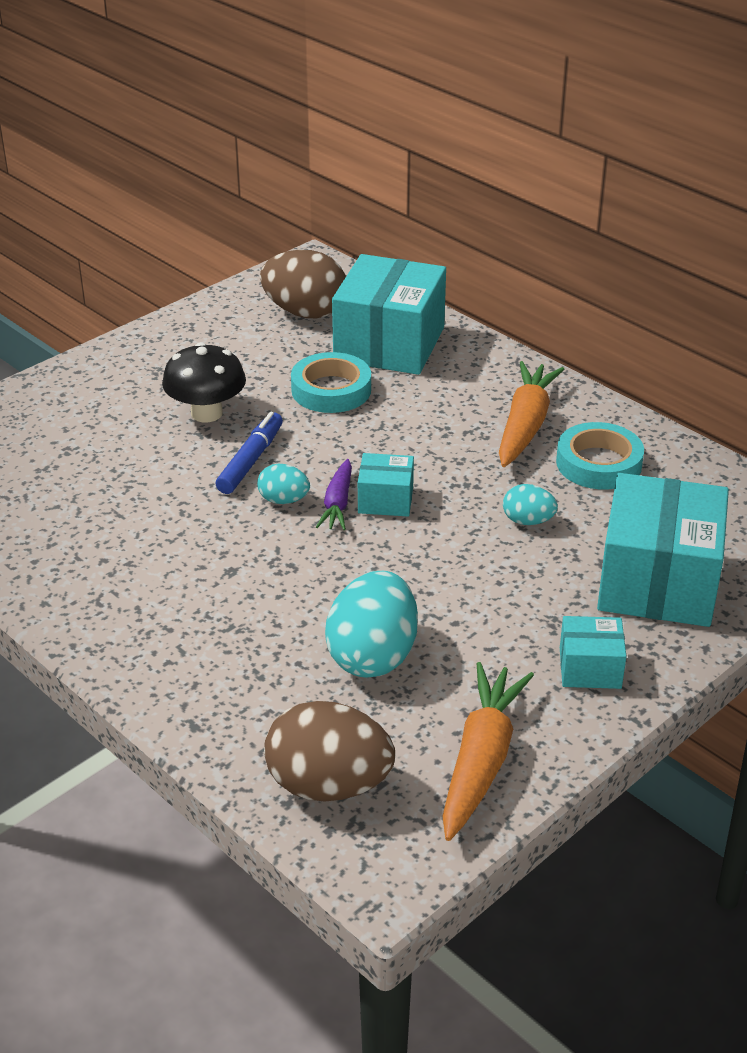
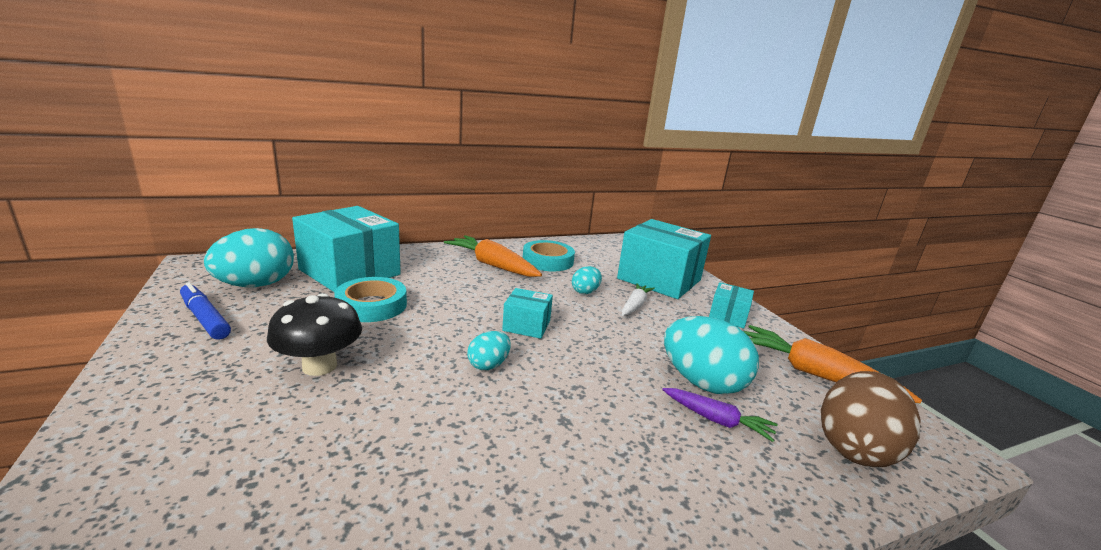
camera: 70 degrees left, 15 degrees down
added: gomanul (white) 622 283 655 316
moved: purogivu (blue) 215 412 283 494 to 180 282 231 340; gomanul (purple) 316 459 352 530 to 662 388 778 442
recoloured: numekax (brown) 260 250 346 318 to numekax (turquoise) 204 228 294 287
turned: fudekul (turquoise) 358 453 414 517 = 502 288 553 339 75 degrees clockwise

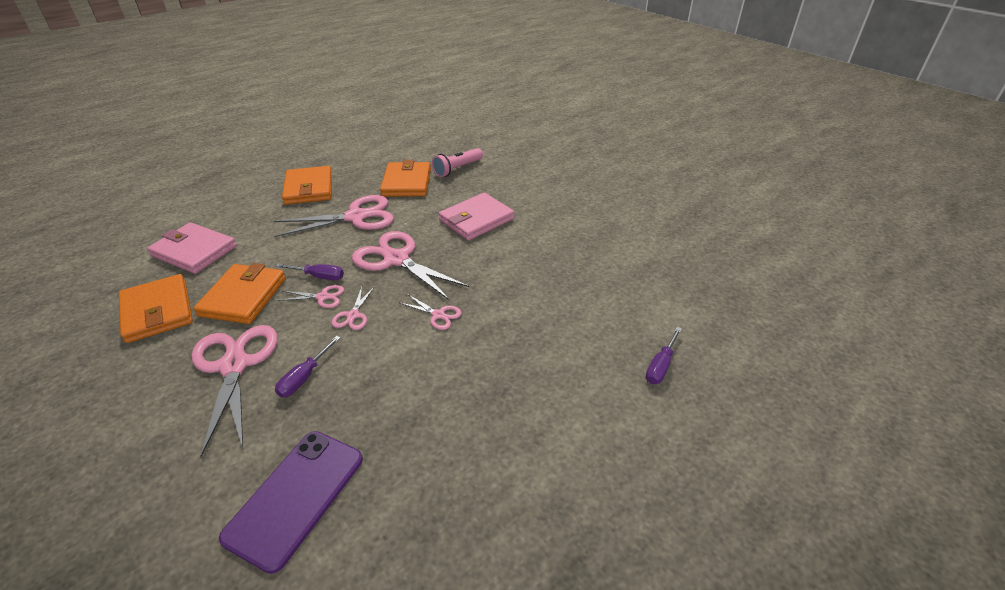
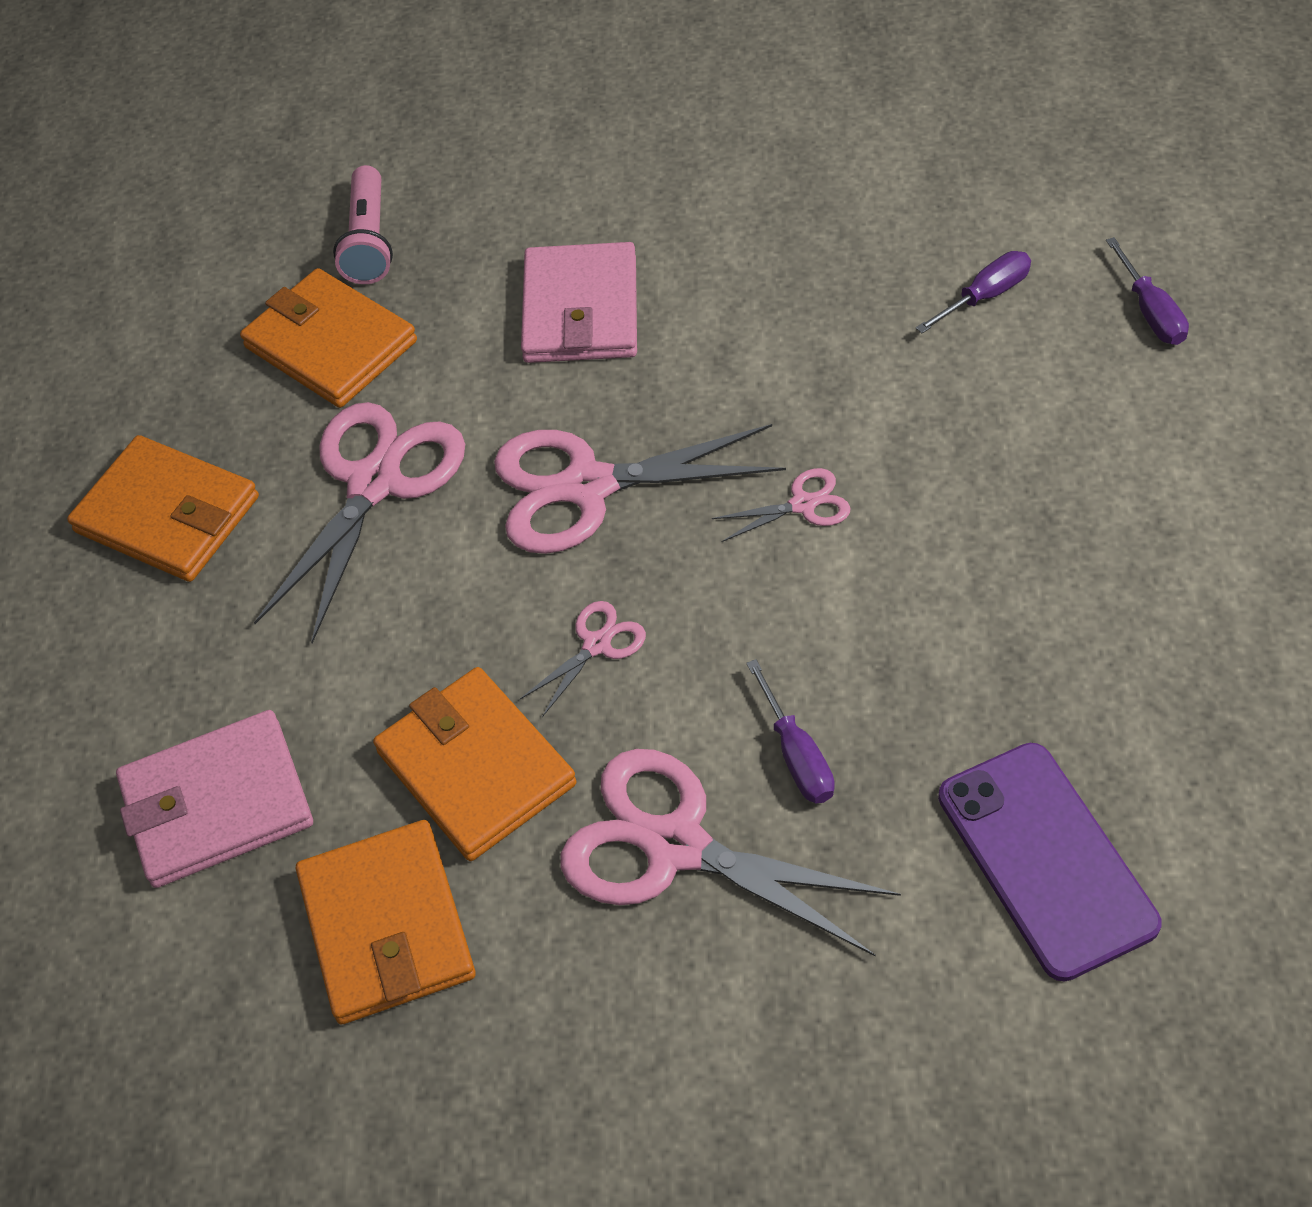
camera: 45 degrees left, 15 degrees up
removed: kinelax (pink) 331 286 375 330
moved: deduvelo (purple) 276 264 344 280 to 916 251 1031 333
turned: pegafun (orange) 119 274 193 343 = 296 820 476 1024 60 degrees clockwise

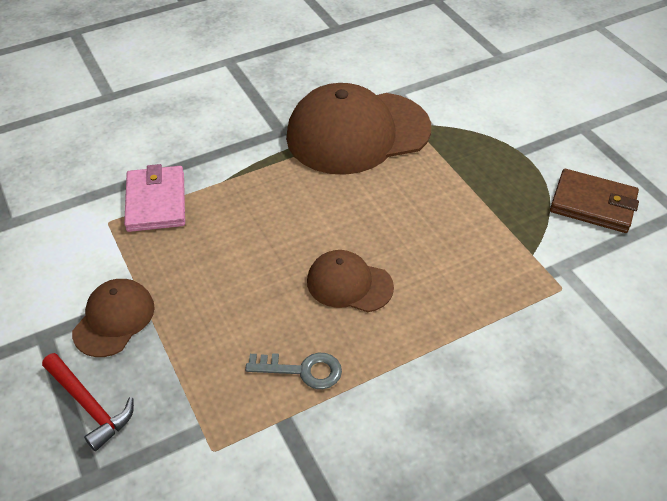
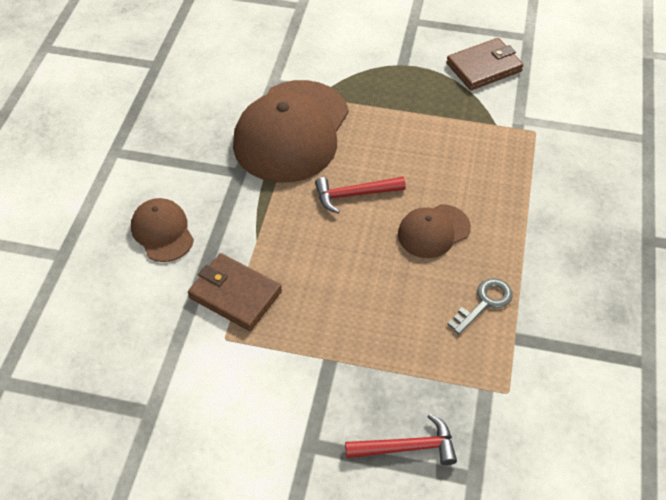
camera: 50 degrees left, 5 degrees up
added: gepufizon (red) 315 177 406 213
moved: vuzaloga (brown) 72 279 155 357 to 131 198 194 262
recoloured: pegafun (pink) 124 164 185 232 to pegafun (brown) 188 253 282 331

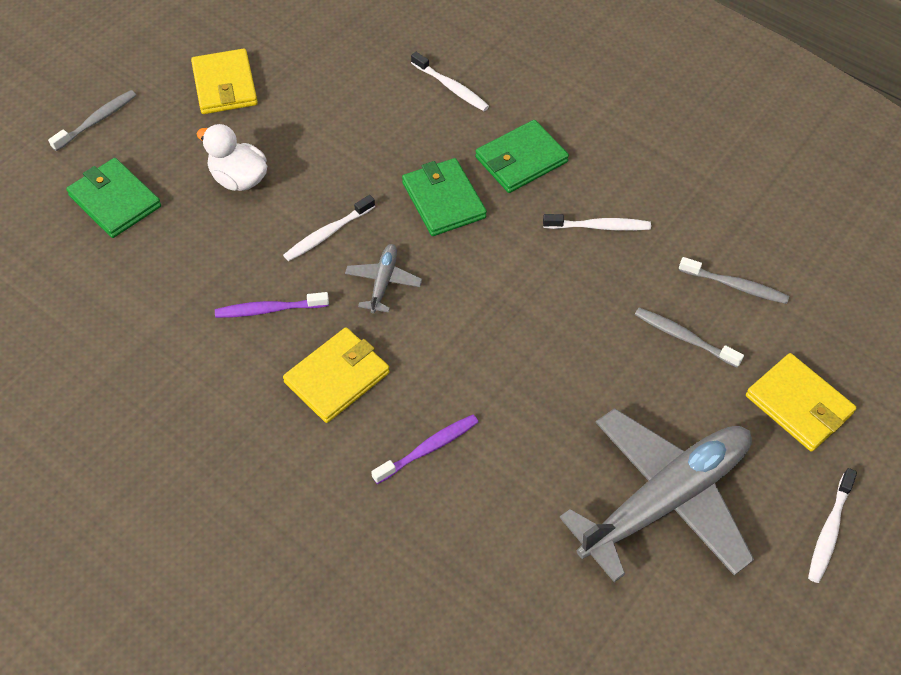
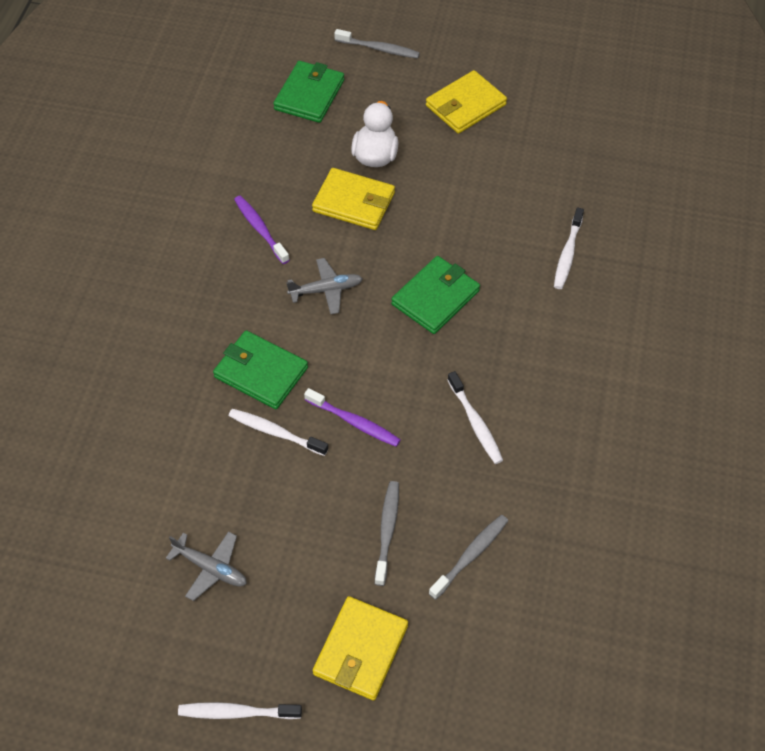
camera: 65 degrees right, 0 degrees up
moved: pegafun (green) 475 120 569 193 to 213 330 308 409; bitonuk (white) 283 195 375 261 to 229 409 328 456; bitonuk (purple) 371 415 478 484 to 304 388 401 447; pegafun (yellow) 283 327 390 423 to 312 168 395 230
turned: bitonuk (grey) 679 257 789 304 = 428 515 508 600 135 degrees counterclockwise
resized: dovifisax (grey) 559 408 754 582 = 166 531 247 601 x0.43

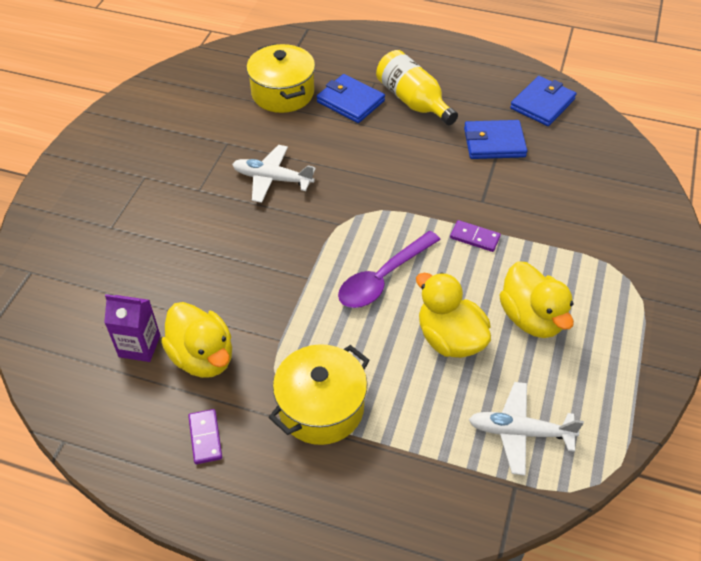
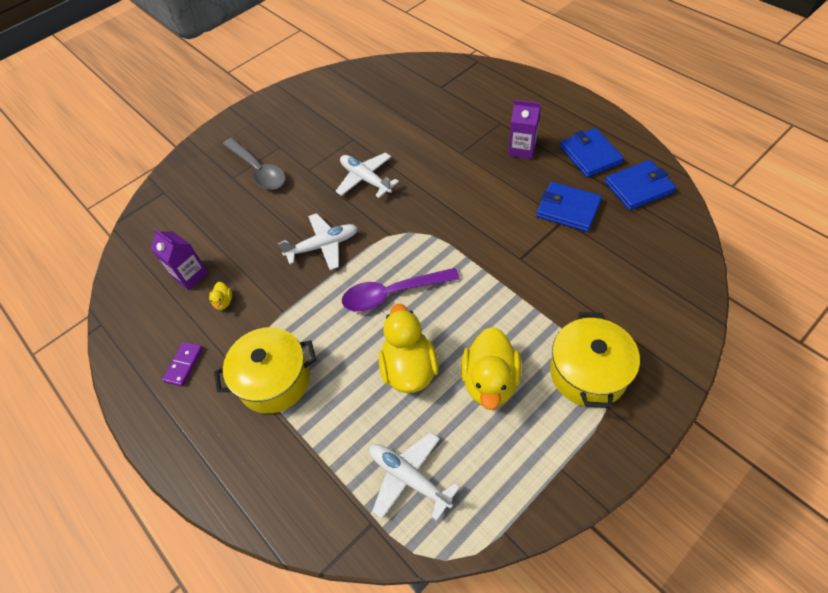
camera: 35 degrees right, 5 degrees up
removed: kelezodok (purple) 450 220 501 252
added: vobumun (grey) 223 138 286 190; dovifisax (white) 278 213 358 270
moved: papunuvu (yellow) 246 44 315 113 to 550 312 640 408; pegafun (blue) 317 74 385 123 to 560 128 624 178
replaced: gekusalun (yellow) 376 50 458 125 to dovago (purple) 508 100 541 159
resized: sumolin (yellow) 161 302 232 378 = 209 282 232 310 x0.42

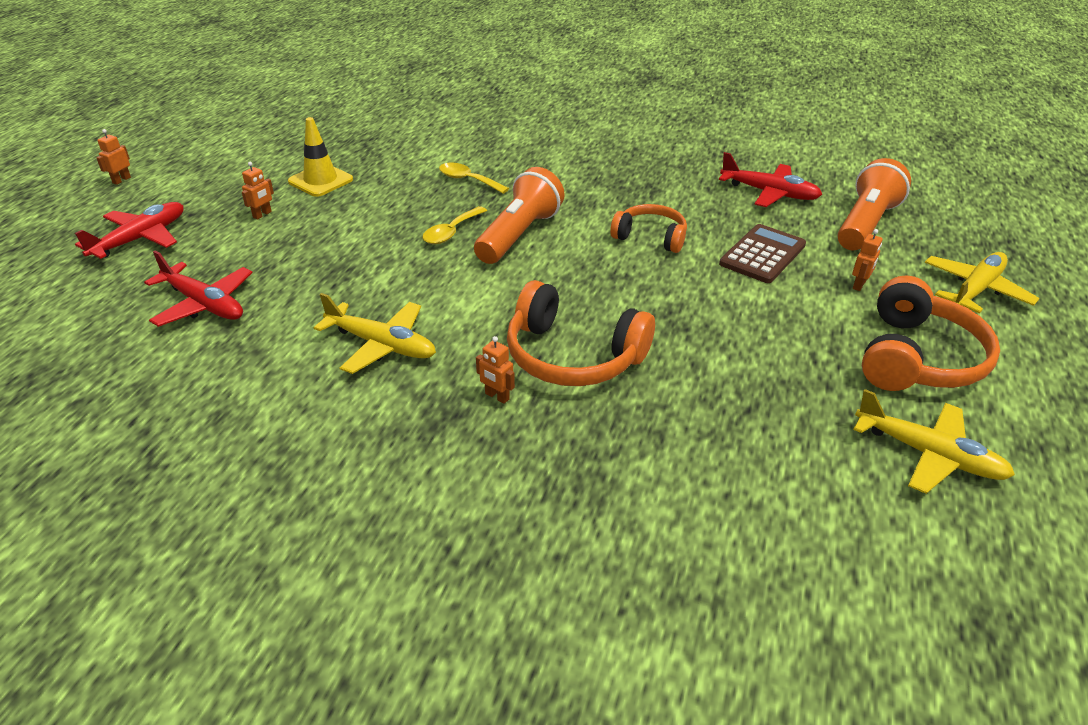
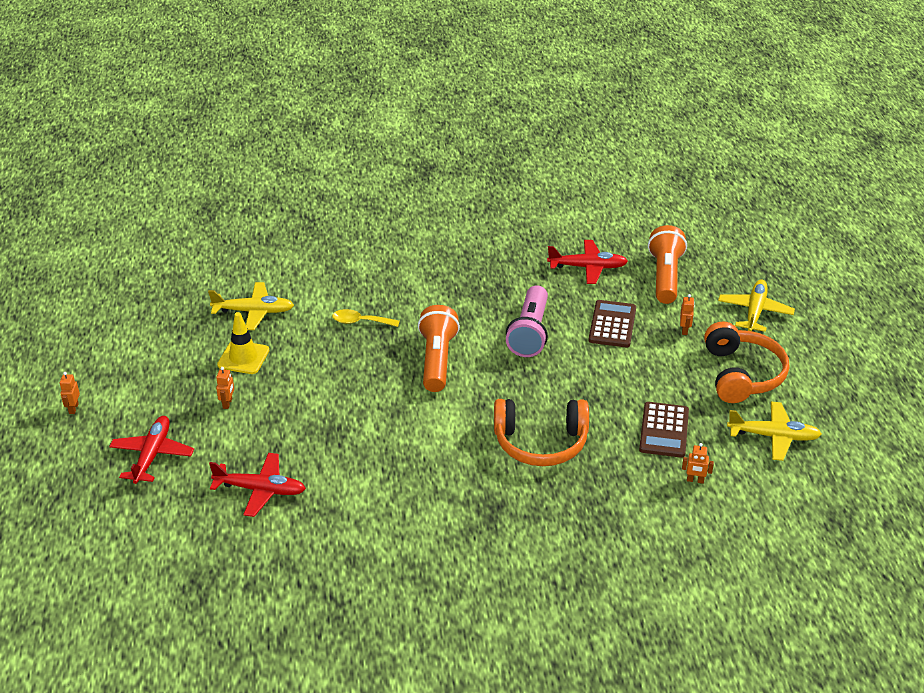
camera: 25 degrees left, 0 degrees up
removed: vobumun (yellow) 422 206 487 244
added: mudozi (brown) 639 402 689 458
moved: dovifisax (yellow) 314 293 436 374 to 208 282 294 330; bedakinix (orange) 476 336 515 404 to 682 443 714 484
replaced: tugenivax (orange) 610 204 687 253 to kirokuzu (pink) 506 285 548 357

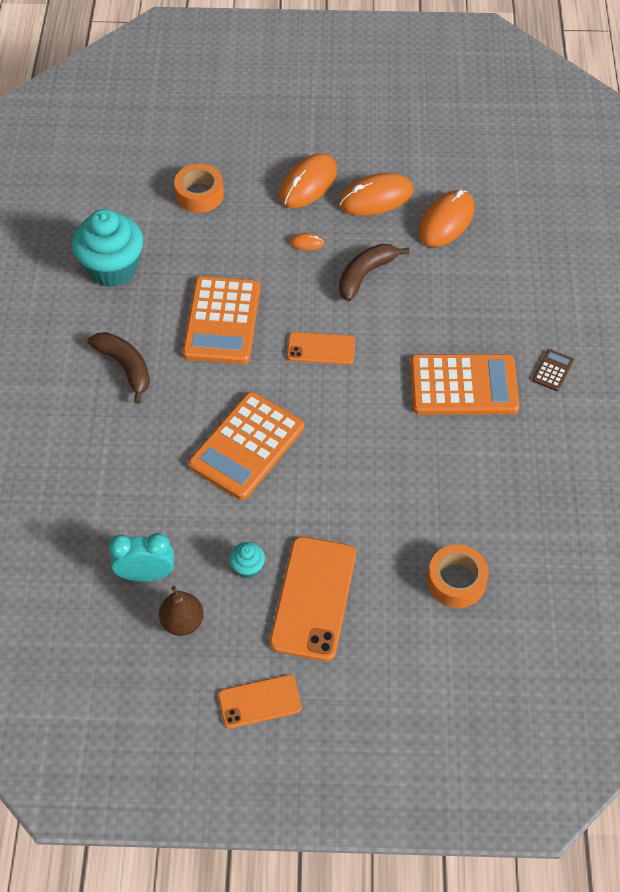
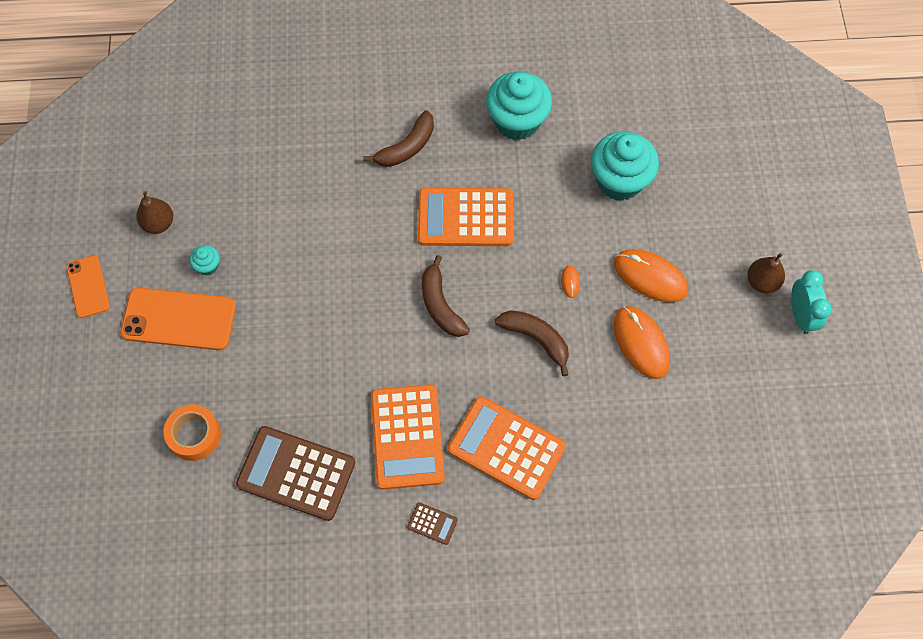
camera: 85 degrees right, 10 degrees up
removed: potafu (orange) 419 190 475 247
added: mudozi (brown) 236 426 355 521; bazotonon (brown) 747 253 785 293
moved: mudozi (orange) 188 392 304 500 to 448 396 566 500; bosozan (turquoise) 109 533 174 581 to 791 270 832 334
replaced: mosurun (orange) 287 332 355 365 to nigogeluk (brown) 422 255 470 337; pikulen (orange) 174 164 224 213 to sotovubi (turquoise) 591 131 659 201

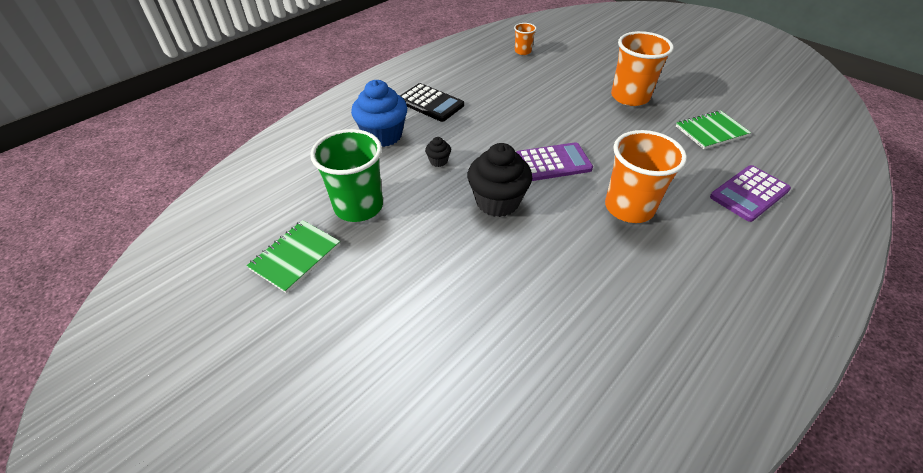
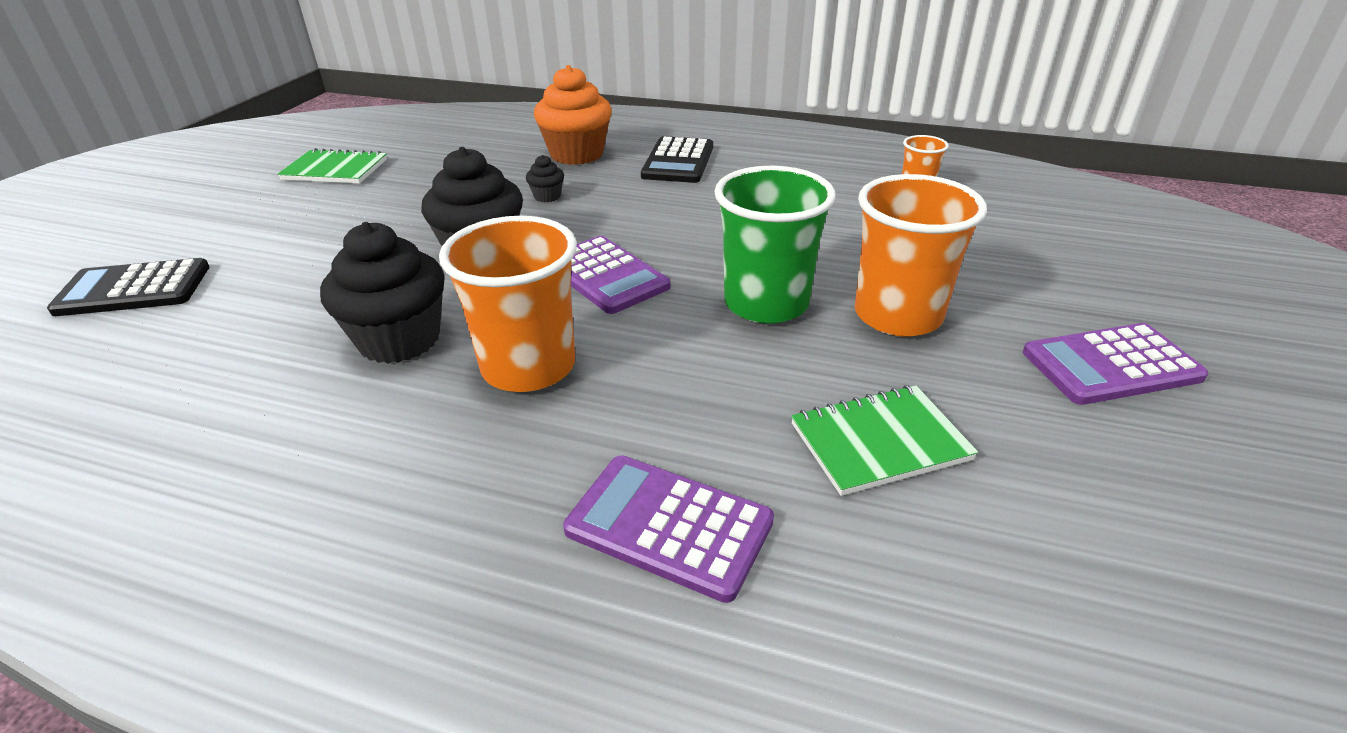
camera: 65 degrees right, 10 degrees down
added: mudozi (black) 47 258 209 316; sotovubi (black) 320 222 445 364; mudozi (purple) 1023 323 1208 405
moved: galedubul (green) 310 129 383 222 to 714 166 836 324
recoloured: sotovubi (blue) 351 80 407 147 to sotovubi (orange) 534 65 612 165
turned: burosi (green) 676 110 751 149 = 791 385 978 496 60 degrees counterclockwise

